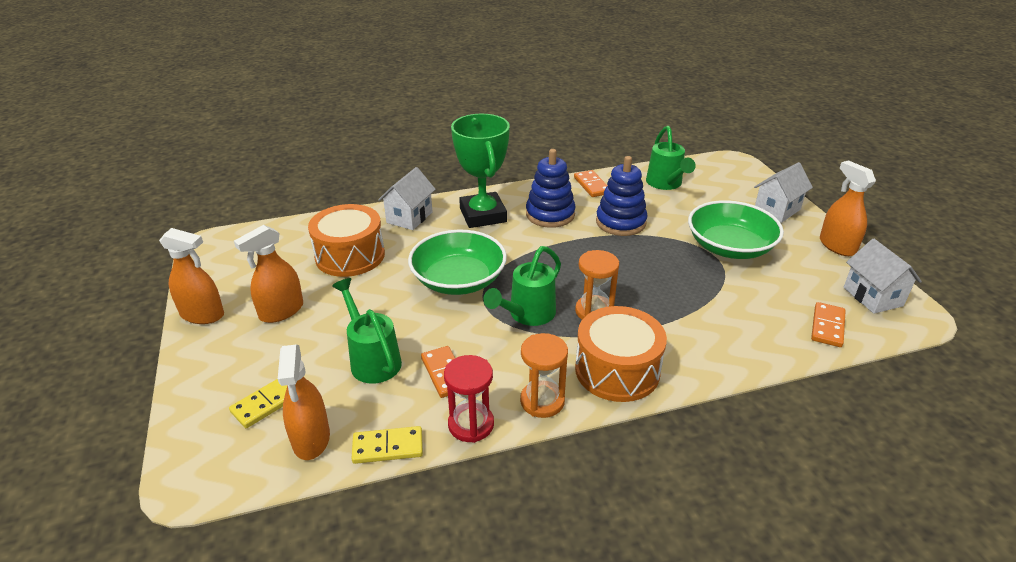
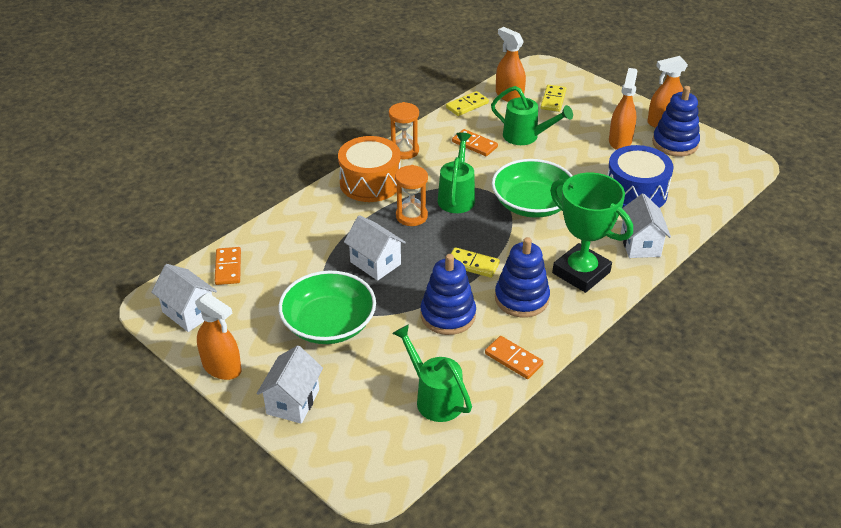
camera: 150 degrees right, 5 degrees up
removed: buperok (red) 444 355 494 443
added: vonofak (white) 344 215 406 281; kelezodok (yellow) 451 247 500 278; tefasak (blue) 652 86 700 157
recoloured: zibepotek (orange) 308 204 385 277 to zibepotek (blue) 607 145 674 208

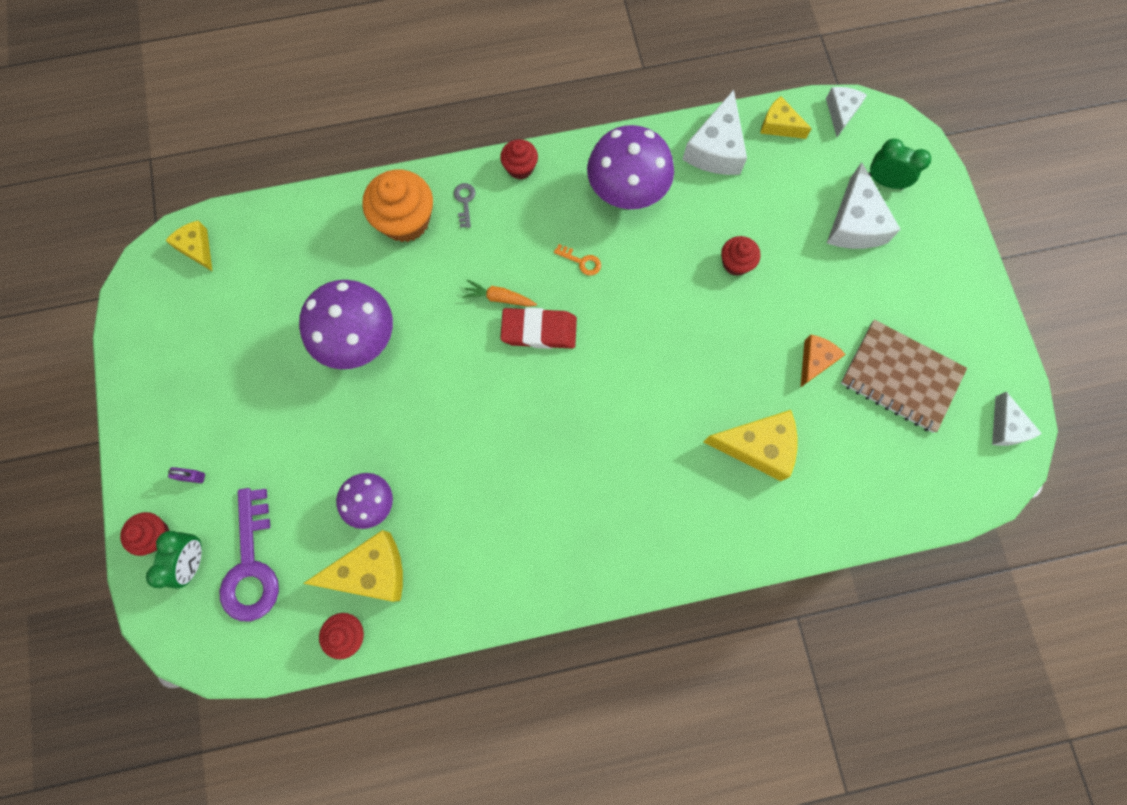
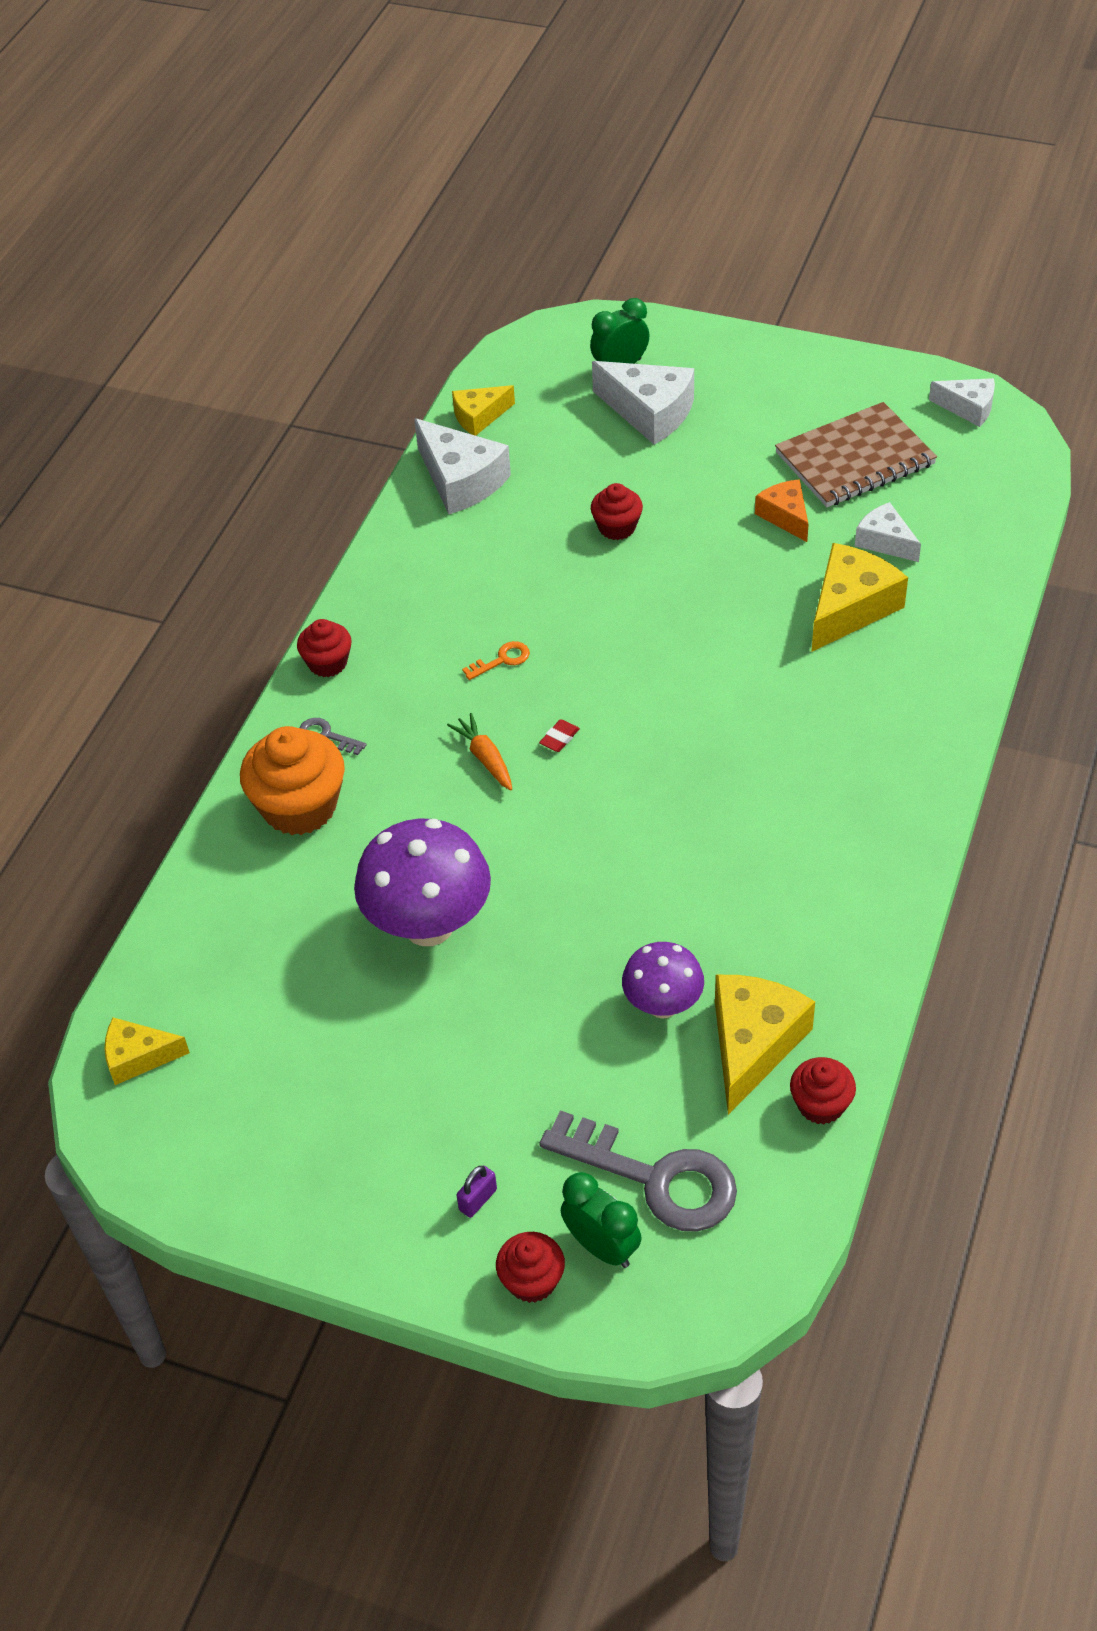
camera: 55 degrees left, 25 degrees down
removed: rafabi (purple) 587 125 674 209
moved: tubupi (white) 826 87 867 137 to 855 502 921 562
recoloured: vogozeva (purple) 219 488 279 621 to vogozeva (grey) 539 1110 737 1232
turned: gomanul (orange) 462 279 537 307 = 447 713 512 790 105 degrees clockwise
resized: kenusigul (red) 500 307 577 349 = 539 719 580 752 x0.41

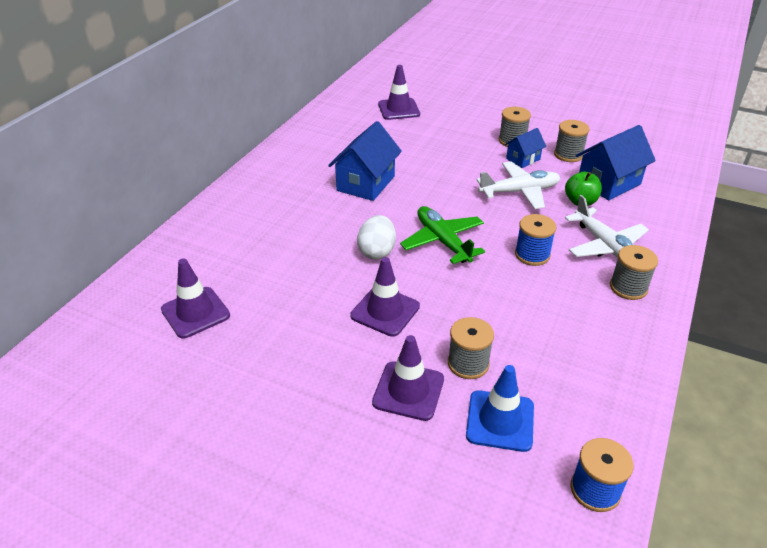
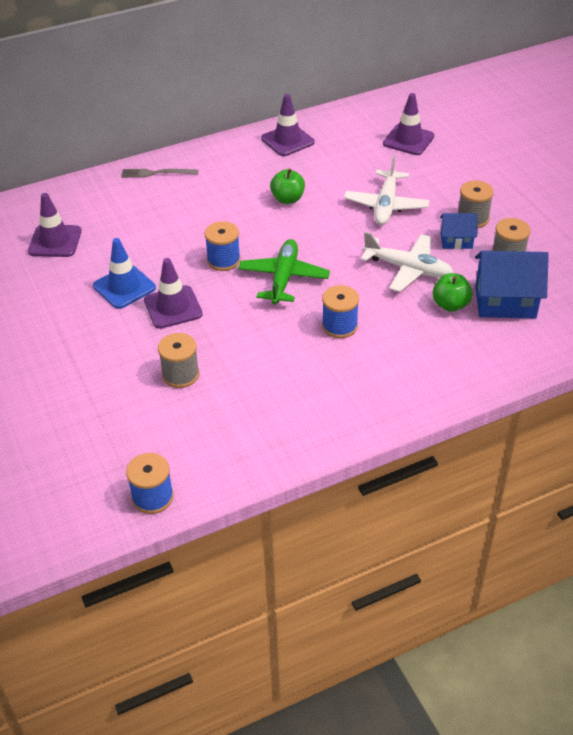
camera: 40 degrees right, 5 degrees up
removed: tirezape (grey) 610 245 658 300
added: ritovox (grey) 121 169 199 178
moved: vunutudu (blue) 466 365 534 452 to 93 238 156 309; vunutudu (purple) 372 335 444 421 to 261 94 315 156; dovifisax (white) 565 195 649 258 to 344 155 430 225
replaced: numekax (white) 357 215 396 260 to tirezape (blue) 204 221 241 271; vonofak (blue) 328 121 402 201 to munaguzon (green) 270 169 305 204

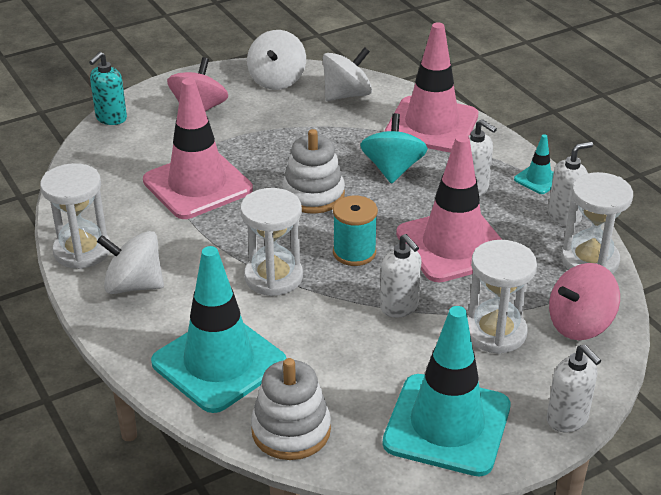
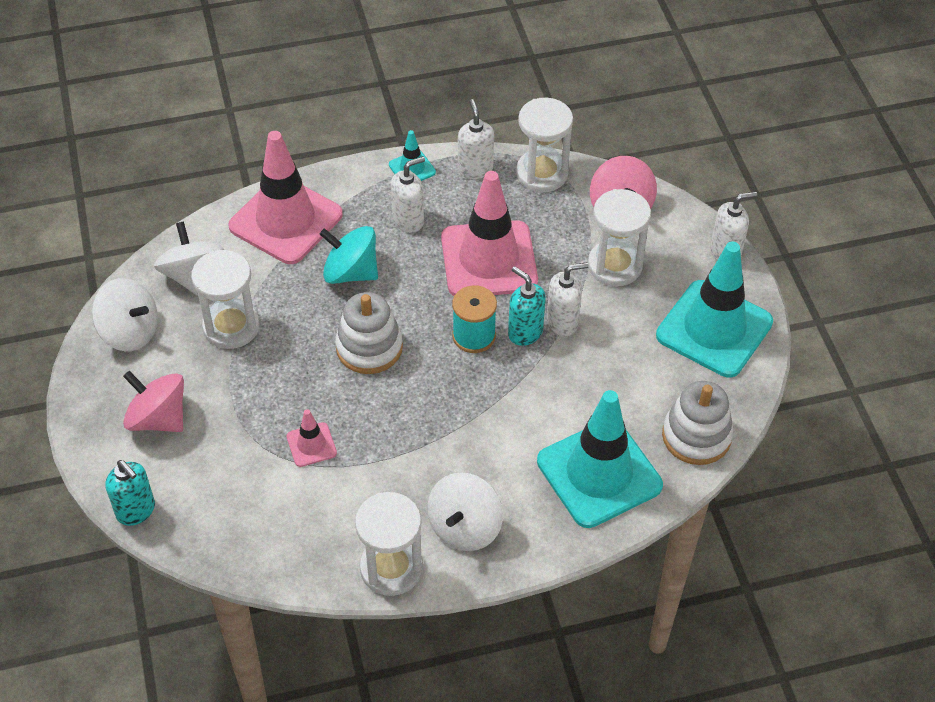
camera: 75 degrees left, 15 degrees up
added: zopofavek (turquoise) 508 266 546 346
moved: buperok (white) 240 188 303 296 to 191 250 259 349
resized: vunutudu (pink) 143 78 253 219 = 286 409 337 467 x0.44

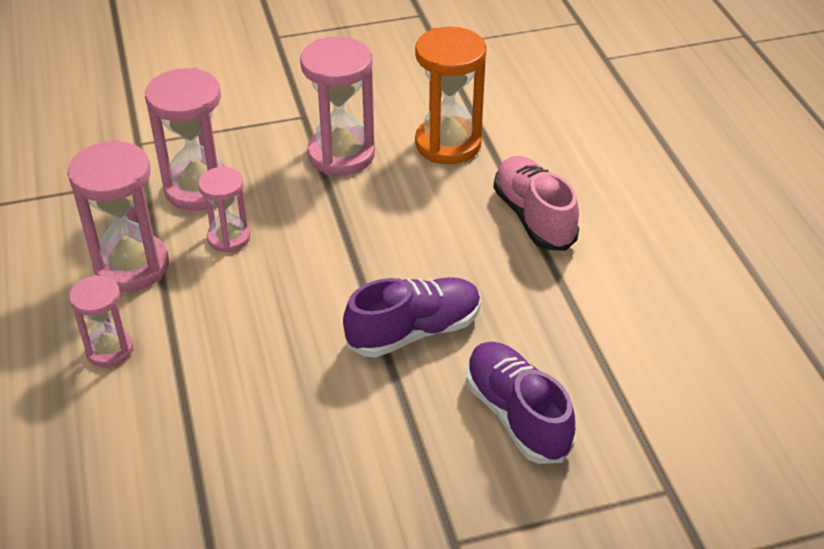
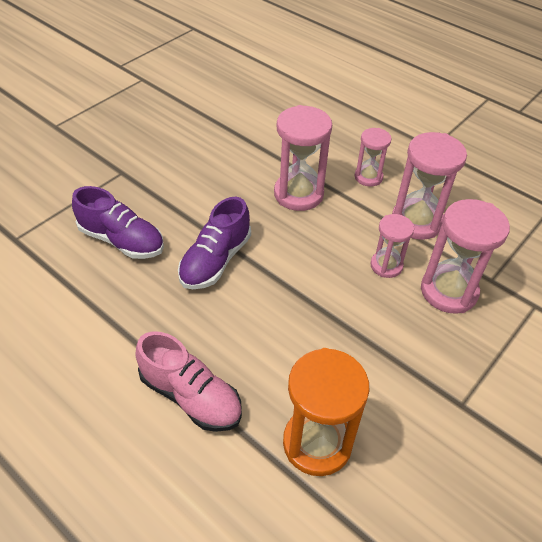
camera: 145 degrees right, 5 degrees up
moved: buperok (pink) 300 36 375 175 to 274 105 332 211

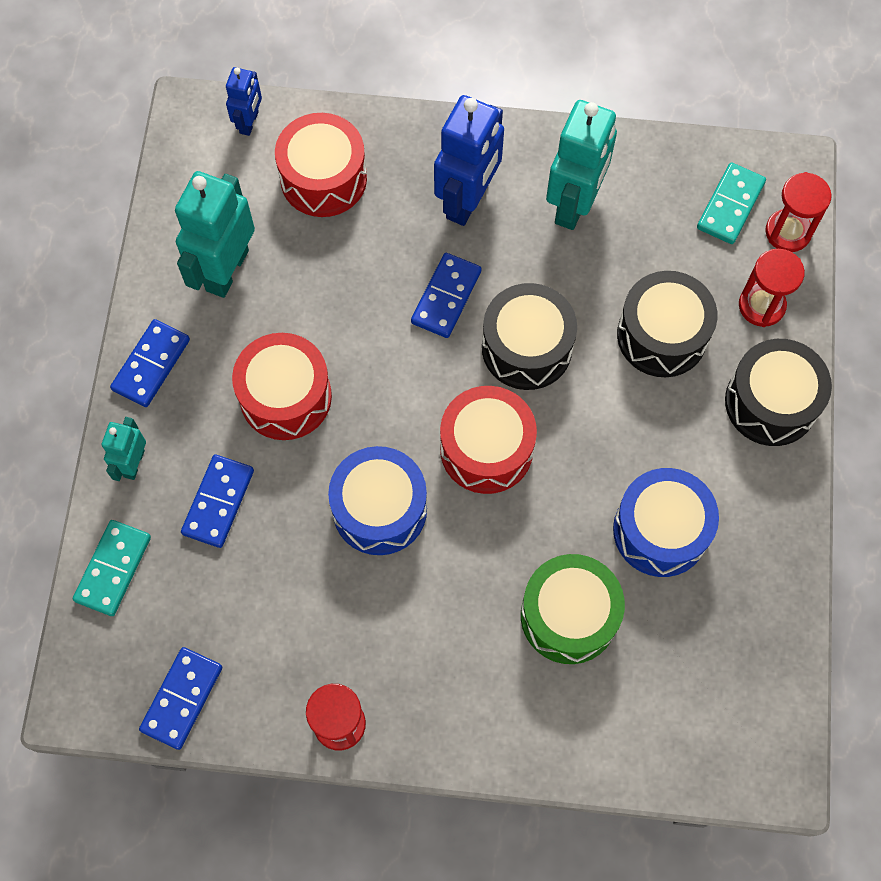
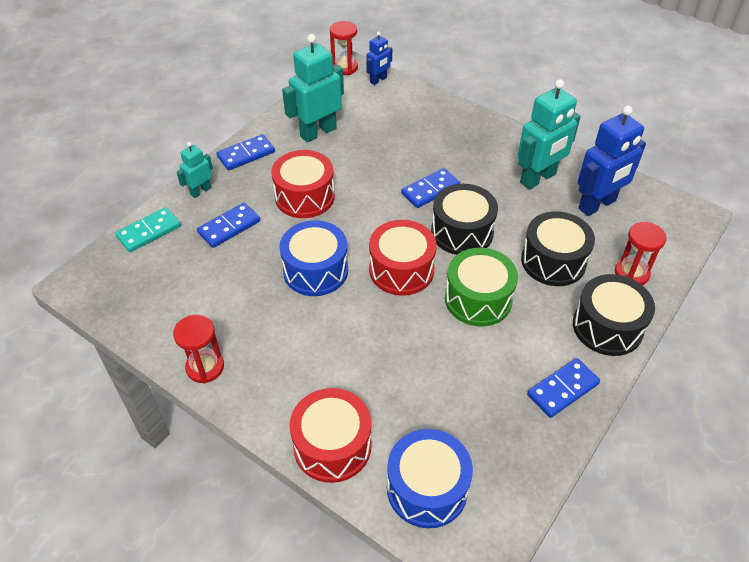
camera: 30 degrees right, 20 degrees down
removed: kelezodok (turquoise) 697 163 766 244
moved: zibepotek (red) 275 113 367 217 to 290 388 372 483; buperok (red) 765 172 832 252 to 330 21 358 75; zibepotek (blue) 613 468 719 577 to 387 429 473 528; zibepotek (green) 521 554 625 664 to 445 248 518 327; kelezodok (blue) 139 647 222 750 to 527 358 600 418; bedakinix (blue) 434 95 504 226 to 578 106 646 216

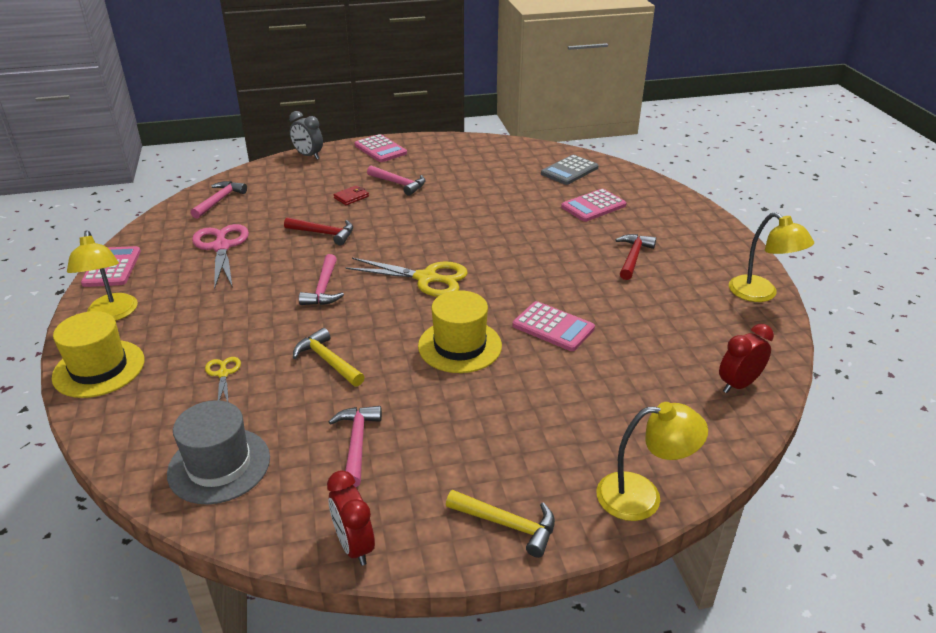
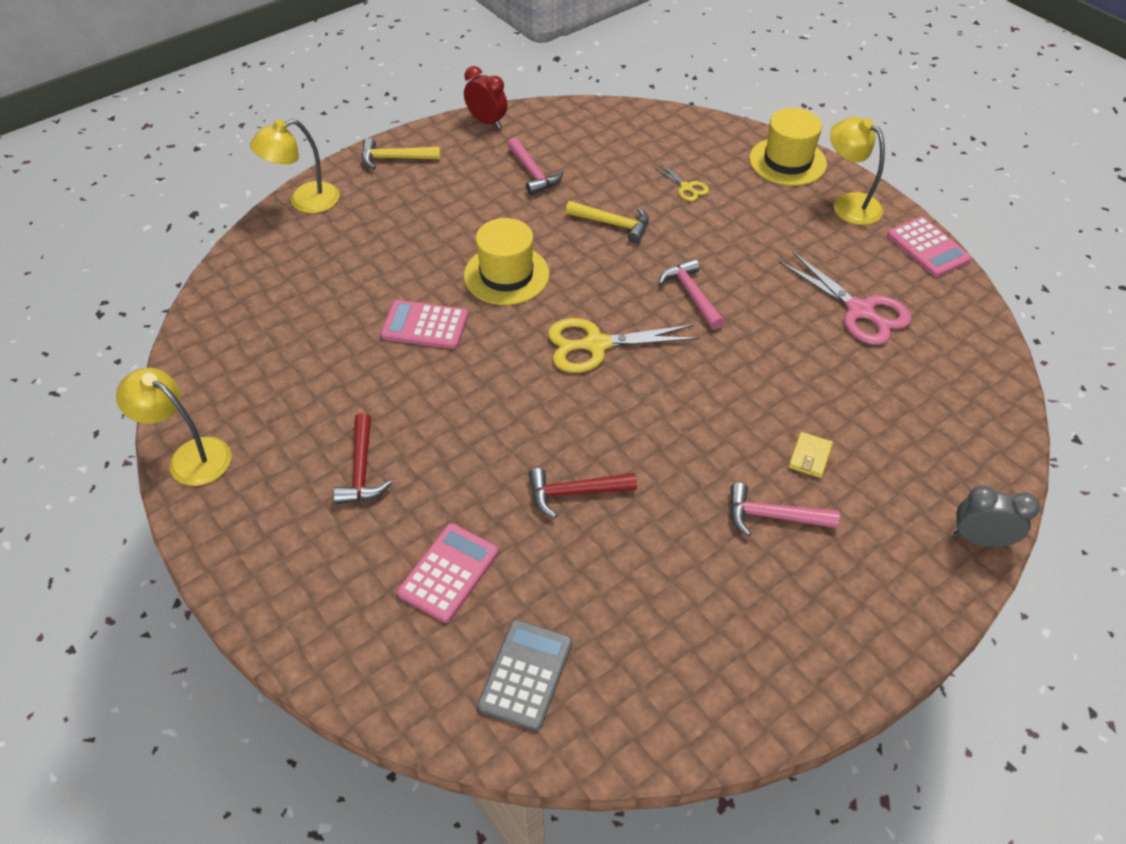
camera: 155 degrees right, 15 degrees up
removed: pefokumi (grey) 167 400 270 504; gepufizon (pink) 190 181 247 219; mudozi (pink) 355 134 407 162; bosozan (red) 719 324 774 393
moved: gepufizon (red) 284 217 353 245 to 529 468 637 518
recoloured: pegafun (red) 334 185 369 205 to pegafun (yellow) 789 432 833 478

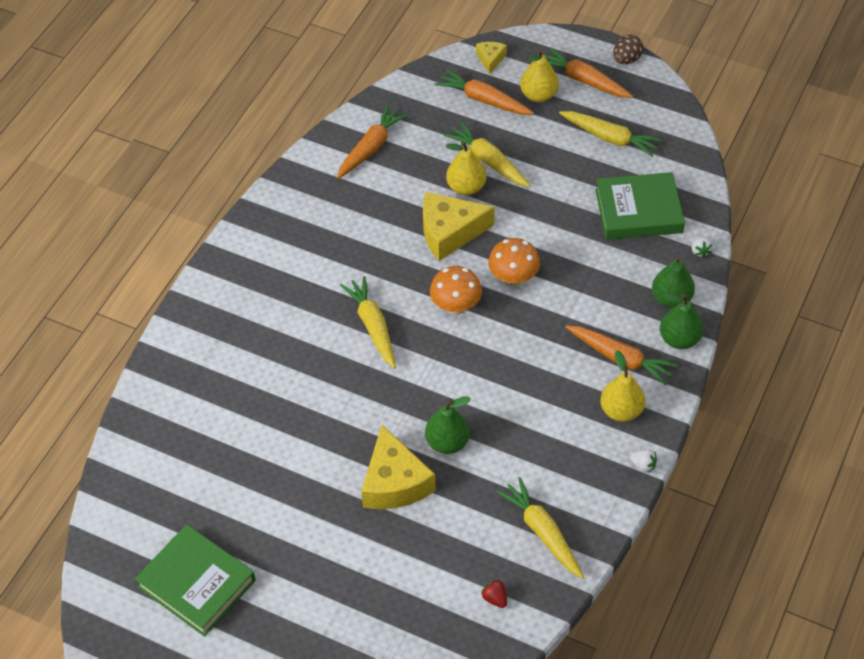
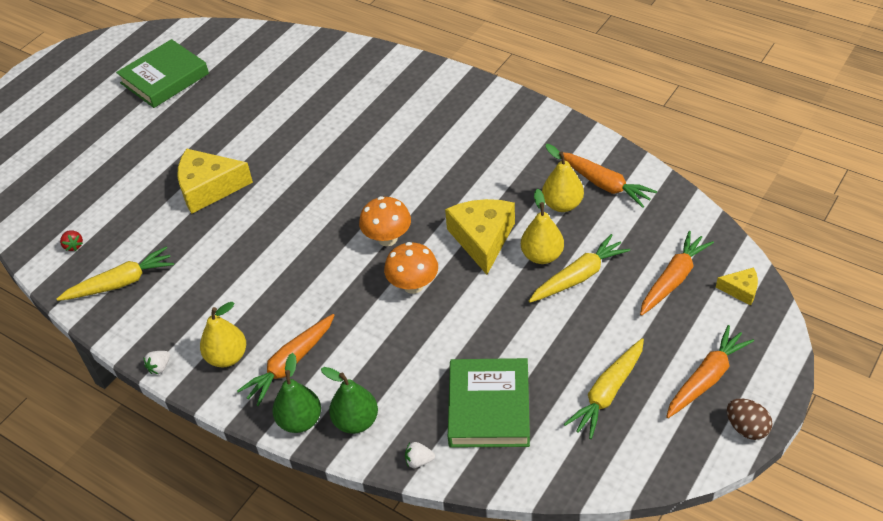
camera: 100 degrees right, 5 degrees down
removed: gomanul (yellow) 340 276 396 369; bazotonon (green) 425 396 471 454
moved: bazotonon (yellow) 520 49 559 102 to 542 144 584 212
turned: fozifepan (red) 481 579 507 608 = 60 230 83 251 90 degrees clockwise

